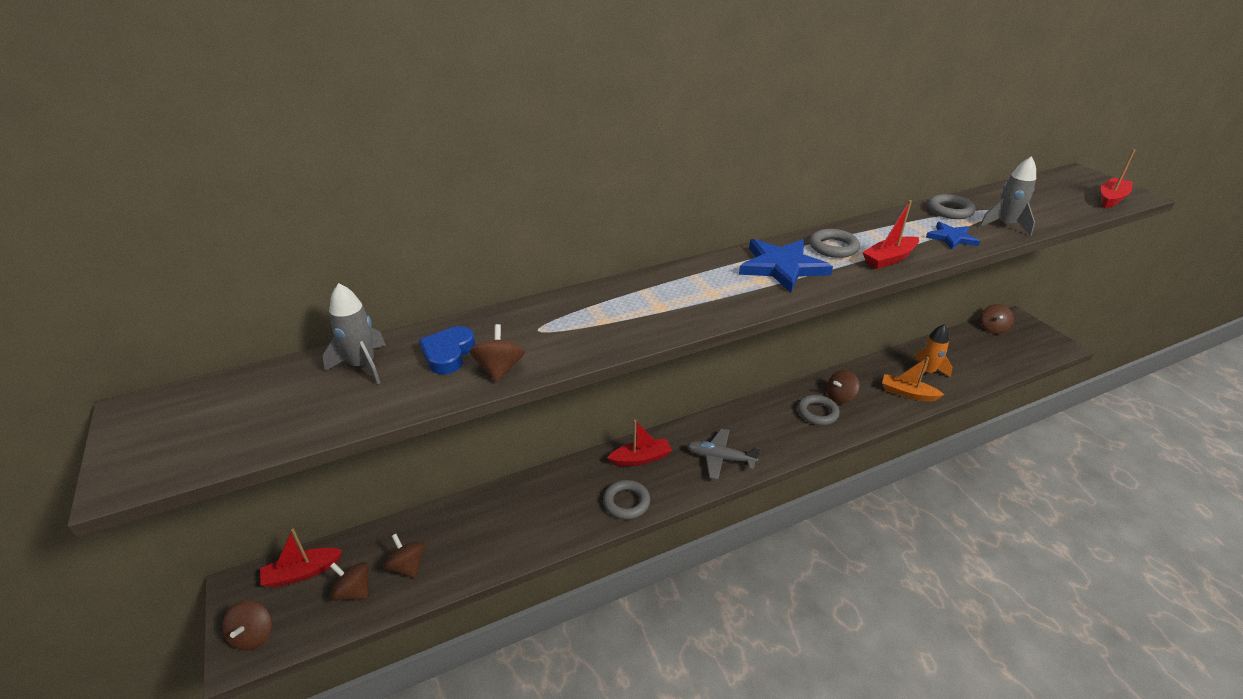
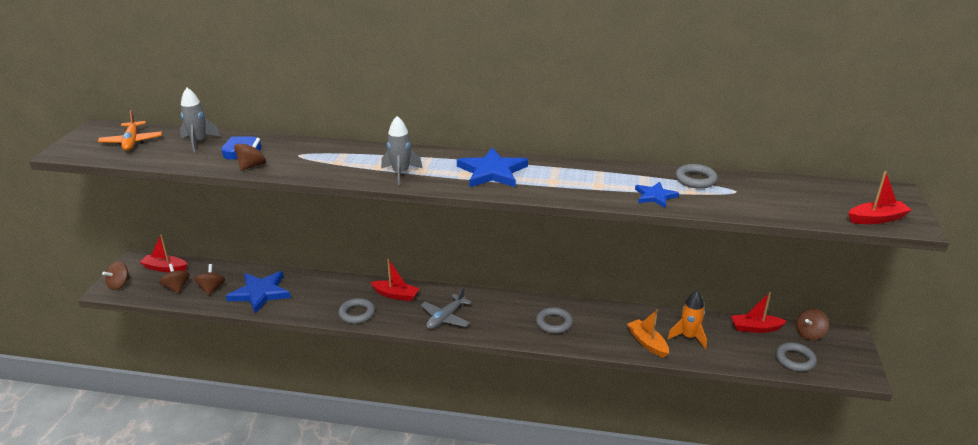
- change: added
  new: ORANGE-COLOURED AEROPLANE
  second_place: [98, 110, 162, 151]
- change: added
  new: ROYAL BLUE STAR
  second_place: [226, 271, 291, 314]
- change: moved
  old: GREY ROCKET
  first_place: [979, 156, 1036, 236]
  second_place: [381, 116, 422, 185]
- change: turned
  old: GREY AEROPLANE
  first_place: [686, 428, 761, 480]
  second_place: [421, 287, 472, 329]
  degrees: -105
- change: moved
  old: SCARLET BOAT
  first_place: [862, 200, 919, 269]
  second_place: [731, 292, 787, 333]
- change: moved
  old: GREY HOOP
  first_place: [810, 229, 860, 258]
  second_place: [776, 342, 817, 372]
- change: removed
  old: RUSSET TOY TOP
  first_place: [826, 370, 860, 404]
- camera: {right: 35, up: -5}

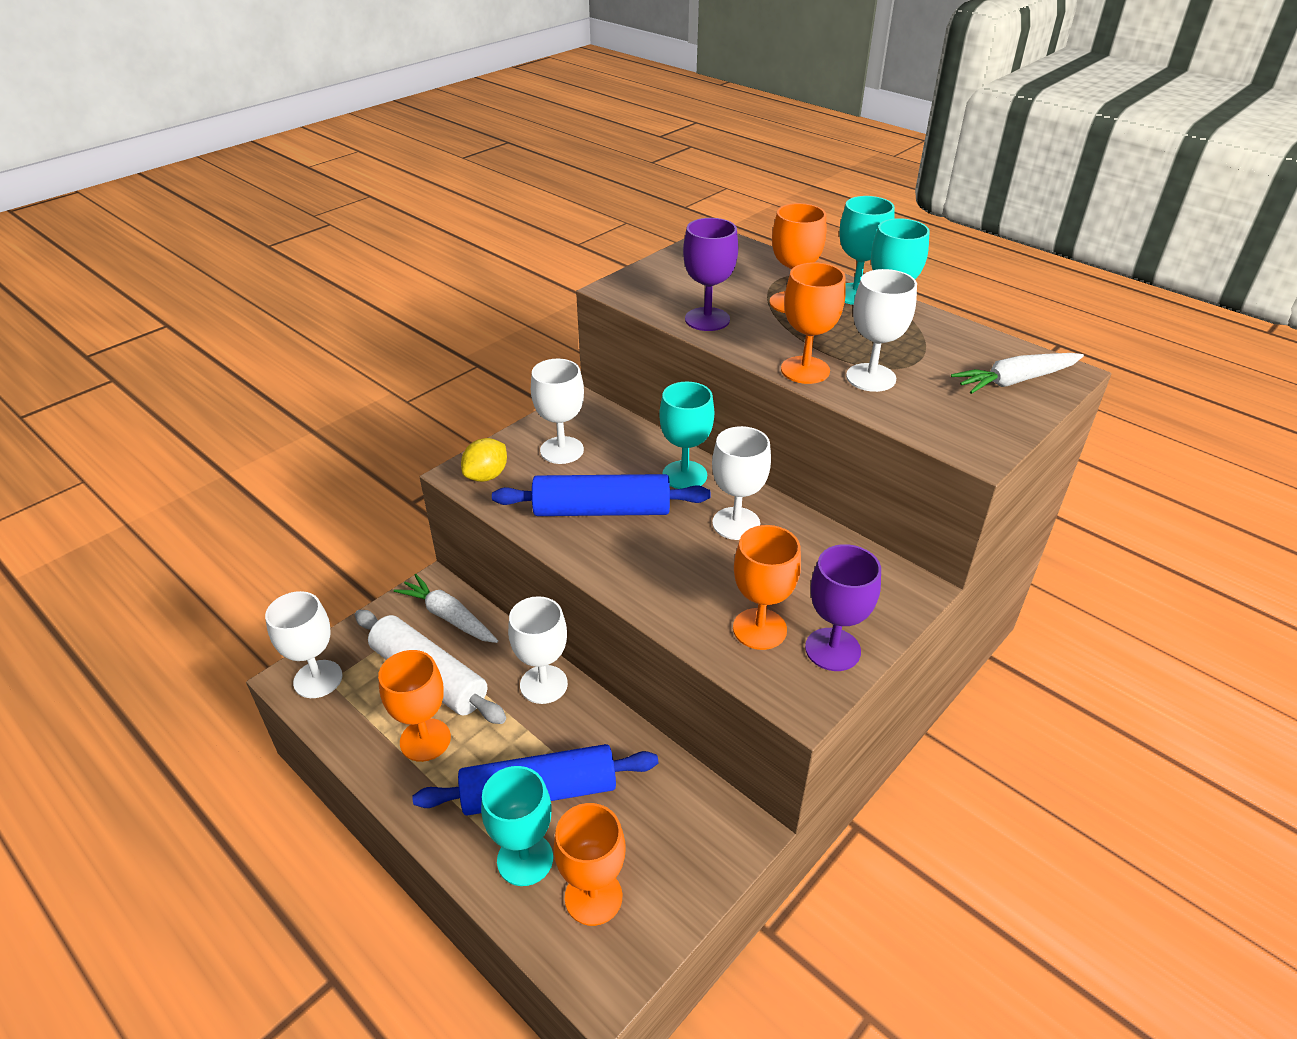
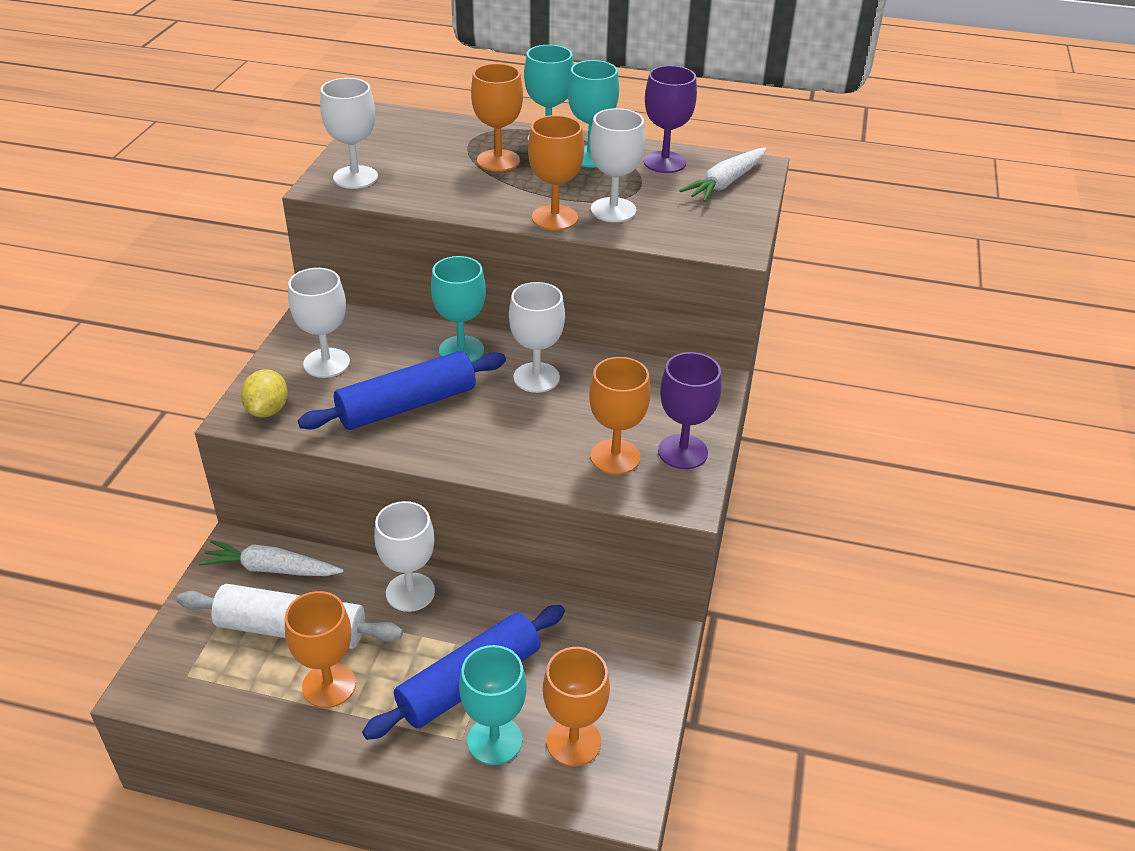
- change: moved
  old: SNOW-WHITE GOBLET
  first_place: [265, 591, 343, 698]
  second_place: [320, 78, 378, 189]
- change: moved
  old: ROYAL PURPLE GOBLET
  first_place: [683, 218, 738, 331]
  second_place: [643, 65, 697, 173]
- camera: {right: -30, up: 0}

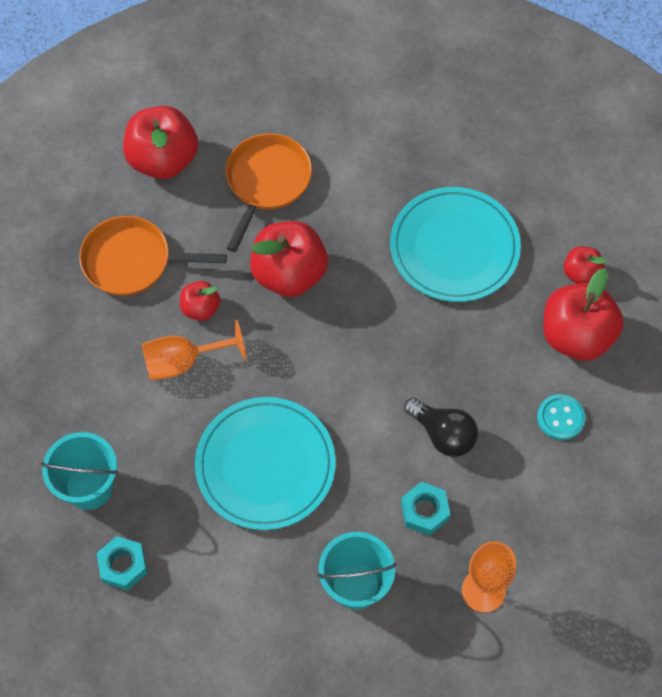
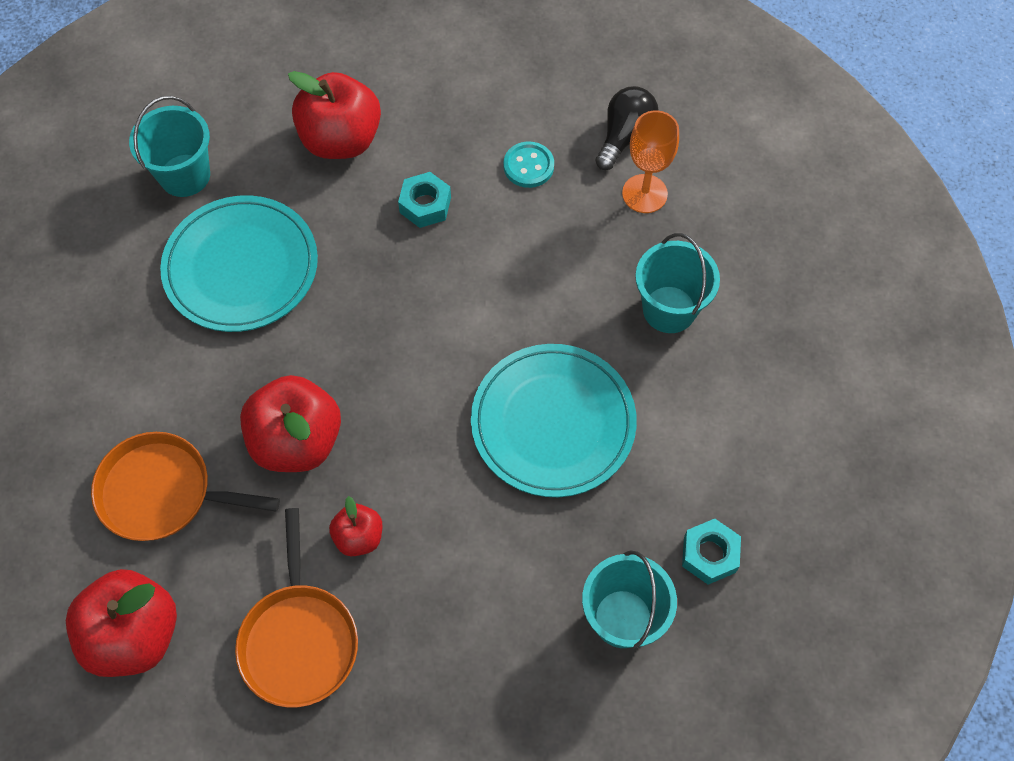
- change: added
  new: TEAL SAND BUCKET
  second_place: [129, 96, 210, 197]
- change: moved
  old: TEAL HEXAGON NUT
  first_place: [401, 482, 450, 536]
  second_place: [398, 172, 451, 228]
- change: moved
  old: TEAL SHIRT BUTTON
  first_place: [537, 394, 585, 440]
  second_place: [503, 141, 554, 188]
- change: moved
  old: JET-BLACK BULB
  first_place: [404, 398, 478, 457]
  second_place: [595, 86, 659, 170]
- change: removed
  old: ORANGE-COLOURED GOBLET
  first_place: [142, 320, 247, 380]
- change: removed
  old: SCARLET APPLE
  first_place: [564, 247, 607, 284]
- camera: {right: -100, up: 0}

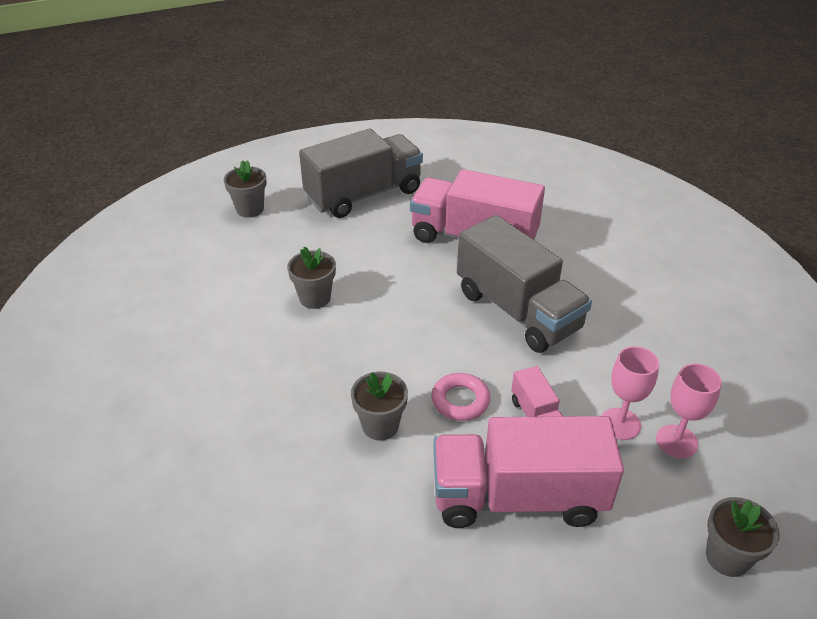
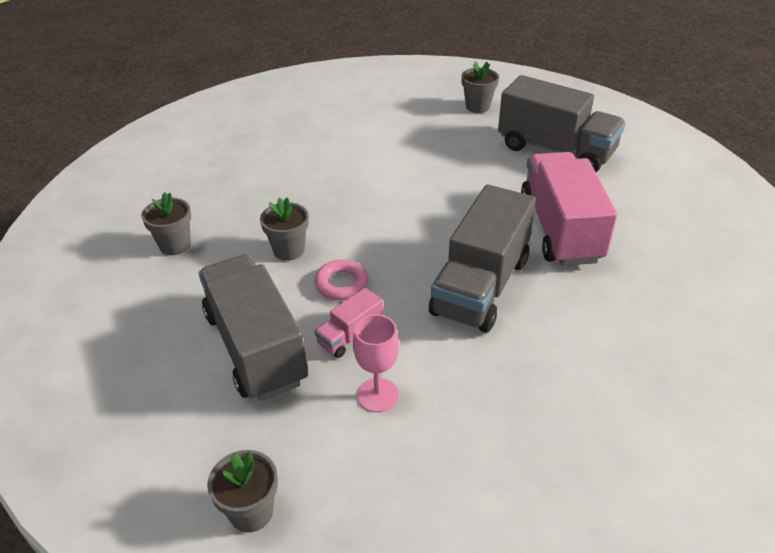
- change: moved
  old: GREY PLANT POT
  first_place: [287, 247, 336, 309]
  second_place: [141, 192, 191, 255]
- change: recoloured
  old: ROSY TRUCK
  new: GREY TRUCK
  first_place: [433, 416, 624, 528]
  second_place: [198, 254, 308, 401]
- change: removed
  old: ROSY GOBLET
  first_place: [656, 363, 722, 458]
- camera: {right: 65, up: 0}

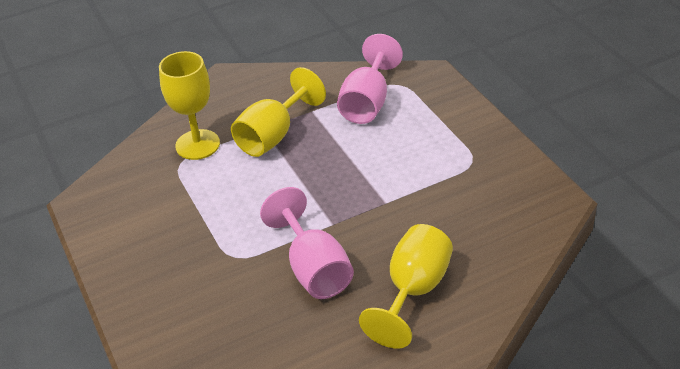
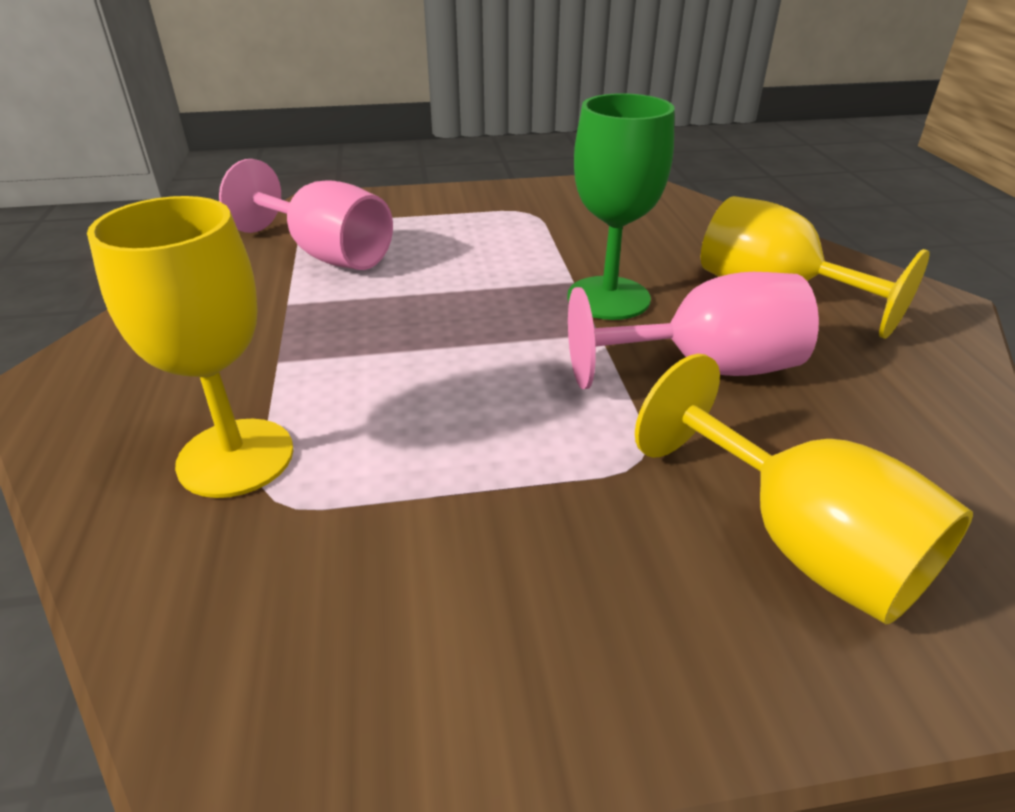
- change: added
  new: LEAF-GREEN GOBLET
  second_place: [567, 93, 675, 320]
- change: moved
  old: BRIGHT YELLOW GOBLET
  first_place: [231, 67, 326, 157]
  second_place: [635, 354, 973, 624]
- camera: {right: -75, up: -5}

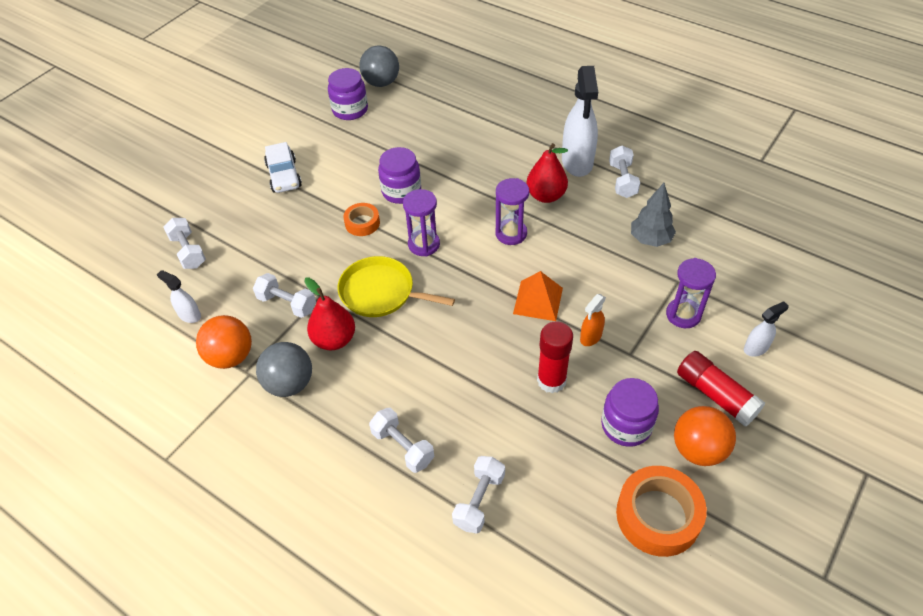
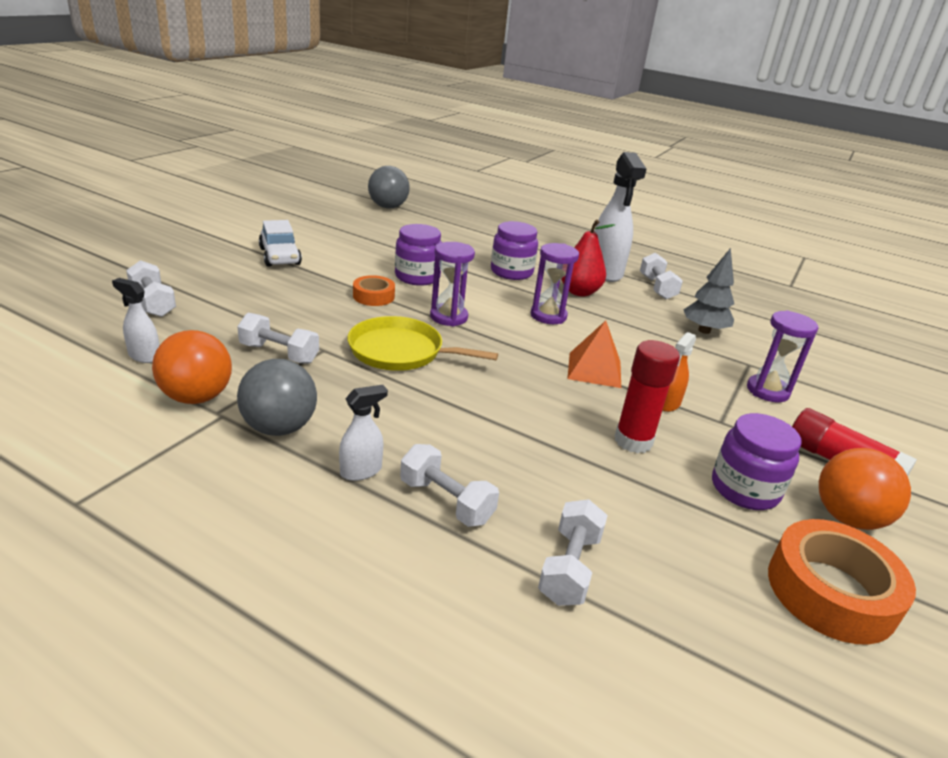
- change: moved
  old: SNOW-WHITE SPRAYER
  first_place: [744, 301, 789, 357]
  second_place: [339, 385, 388, 481]
- change: moved
  old: ROYAL PURPLE JAR
  first_place: [328, 68, 368, 120]
  second_place: [491, 221, 538, 280]
- change: removed
  old: SCARLET PEAR
  first_place: [304, 277, 355, 350]
- camera: {right: -10, up: -20}

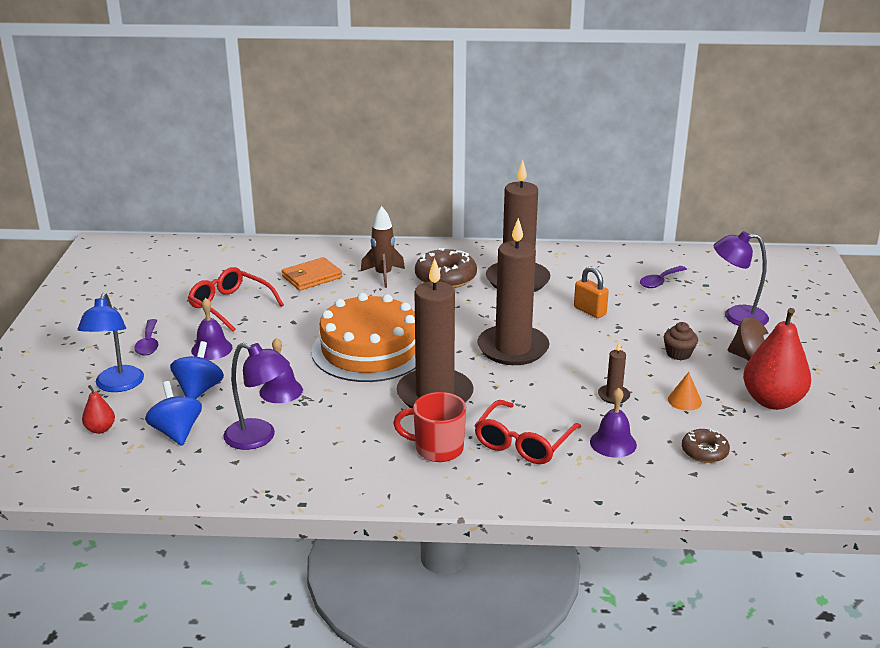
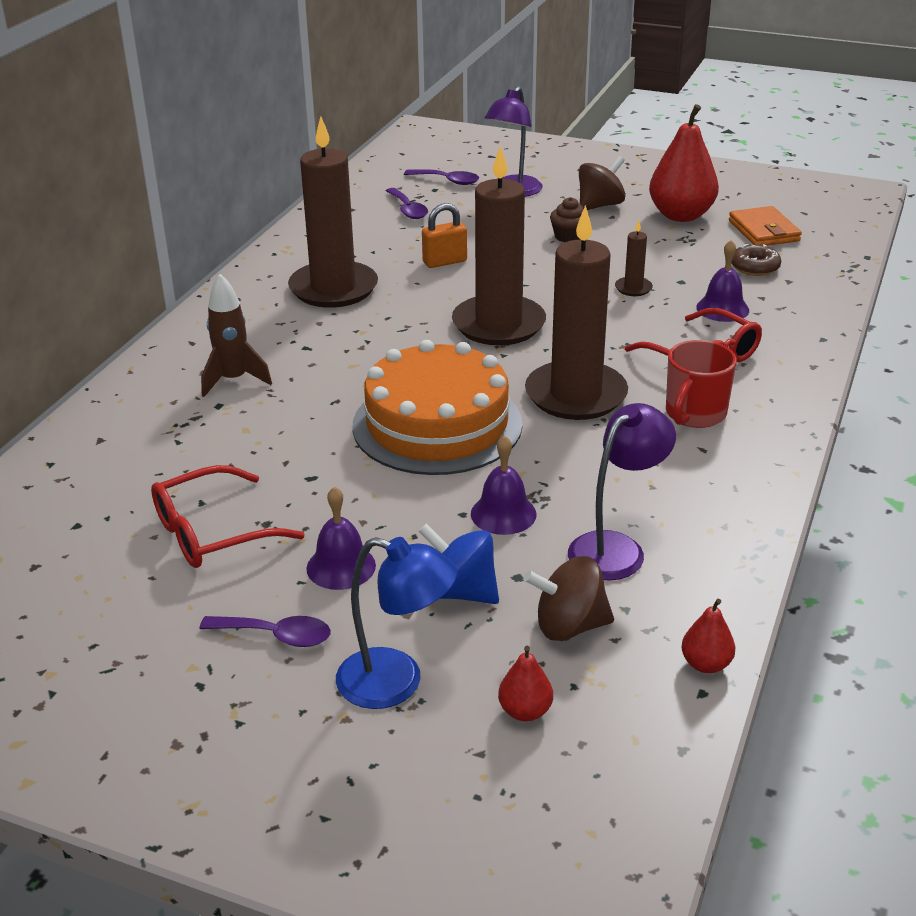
- change: added
  new: ROYAL PURPLE TEASPOON
  second_place: [404, 169, 479, 185]
- change: recoloured
  old: ROYAL BLUE TOY TOP
  new: RUSSET TOY TOP
  first_place: [145, 381, 202, 446]
  second_place: [524, 556, 614, 641]
- change: added
  new: SCARLET PEAR
  second_place: [682, 599, 735, 673]
- change: moved
  old: ORANGE-COLOURED WALLET
  first_place: [282, 257, 342, 291]
  second_place: [729, 206, 802, 246]
- change: removed
  old: RUSSET DONUT
  first_place: [415, 248, 477, 288]
- change: removed
  old: ORANGE-COLOURED CONE
  first_place: [668, 372, 702, 411]
- camera: {right: -70, up: 5}

